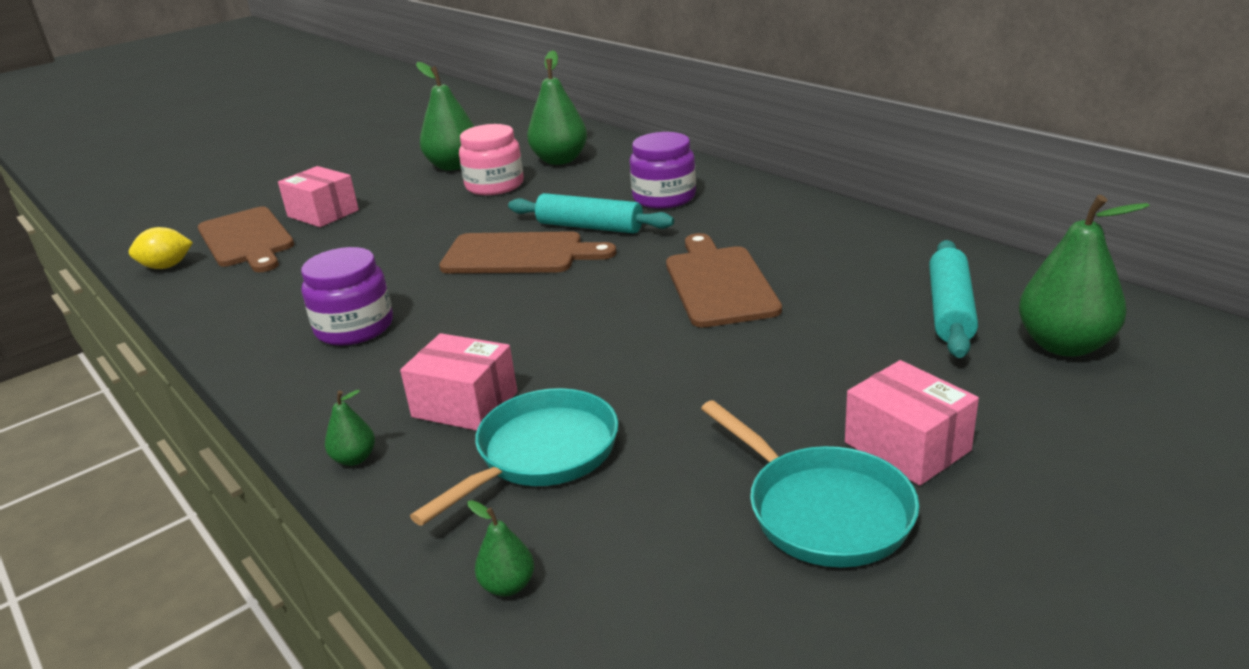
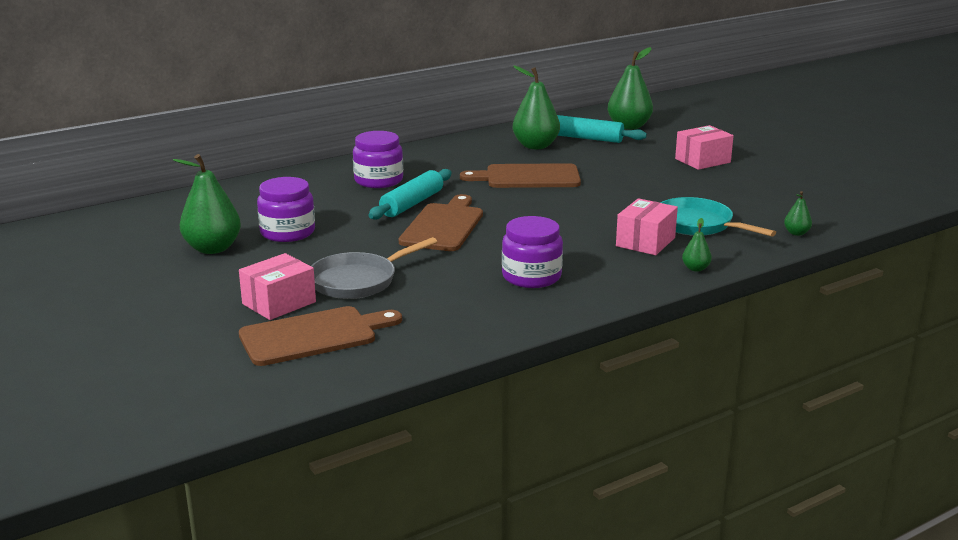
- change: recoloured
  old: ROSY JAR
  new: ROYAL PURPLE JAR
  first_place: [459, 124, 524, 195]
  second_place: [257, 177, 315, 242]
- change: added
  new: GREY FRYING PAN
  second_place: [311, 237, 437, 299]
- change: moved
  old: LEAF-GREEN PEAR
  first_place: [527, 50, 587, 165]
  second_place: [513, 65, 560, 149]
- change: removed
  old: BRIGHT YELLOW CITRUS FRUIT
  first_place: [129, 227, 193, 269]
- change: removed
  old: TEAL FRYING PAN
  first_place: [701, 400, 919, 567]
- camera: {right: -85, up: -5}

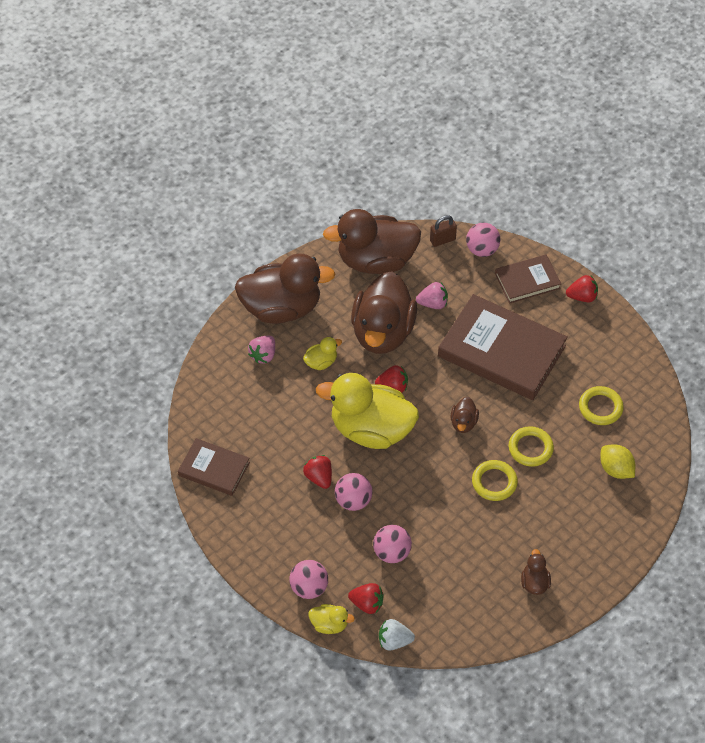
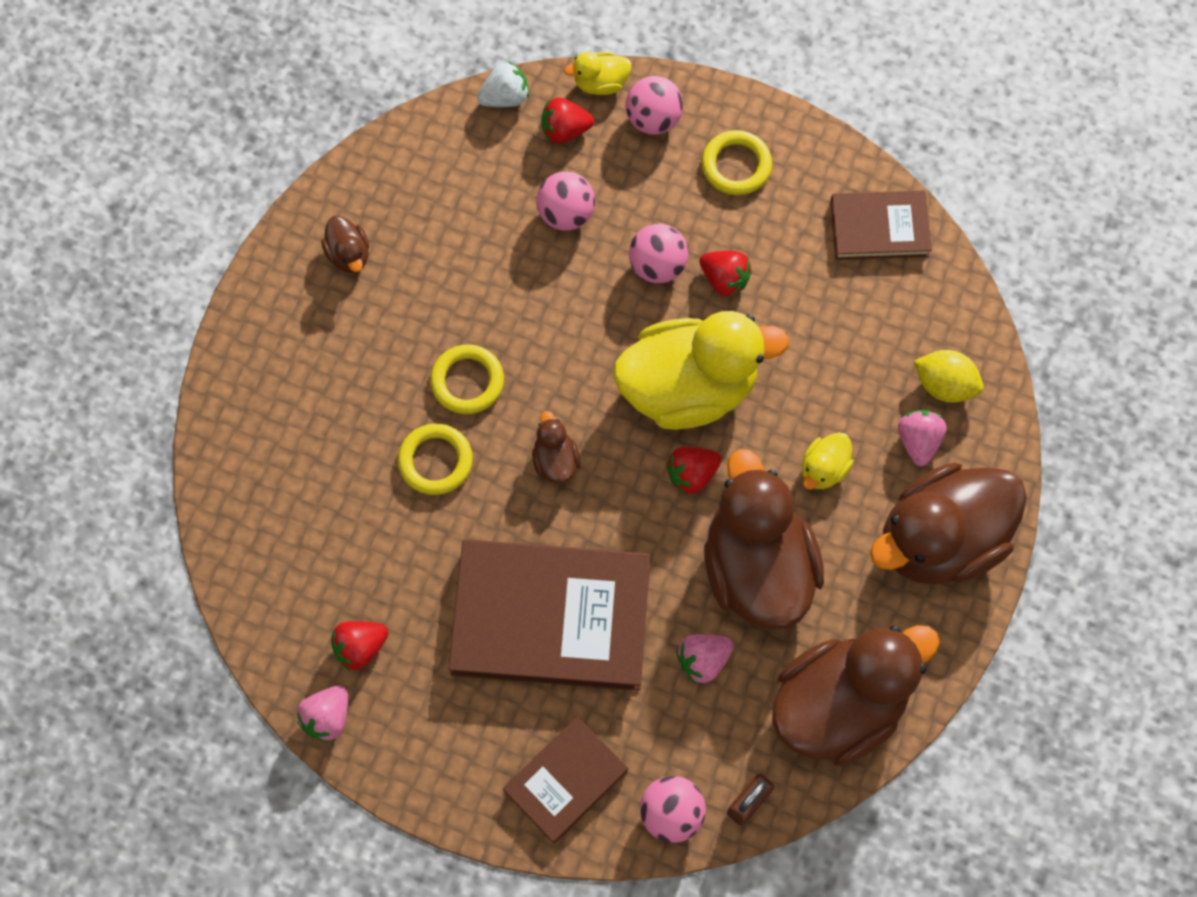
- change: added
  new: ROSY STRAWBERRY
  second_place: [297, 685, 348, 743]
- change: moved
  old: SCARLET STRAWBERRY
  first_place: [566, 275, 598, 302]
  second_place: [331, 621, 389, 671]
- change: moved
  old: BRIGHT YELLOW HOOP
  first_place: [579, 386, 624, 425]
  second_place: [701, 130, 772, 195]
- change: moved
  old: BRIGHT YELLOW CITRUS FRUIT
  first_place: [600, 444, 635, 479]
  second_place: [914, 350, 984, 403]
- camera: {right: 155, up: 15}

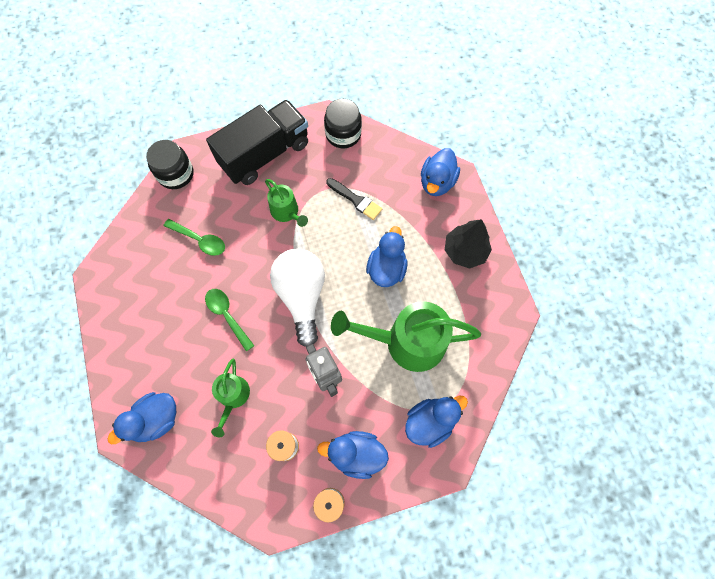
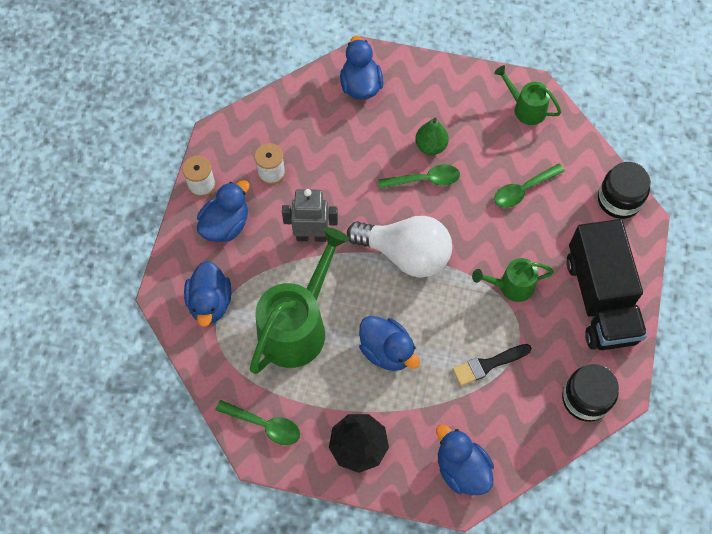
- change: added
  new: LEAF-GREEN TEASPOON
  second_place: [215, 400, 300, 445]
- change: added
  new: LEAF-GREEN PEAR
  second_place: [415, 118, 449, 155]
- change: moved
  old: LEAF-GREEN WATERING CAN
  first_place: [211, 359, 250, 437]
  second_place: [494, 65, 561, 125]
- camera: {right: 120, up: -5}

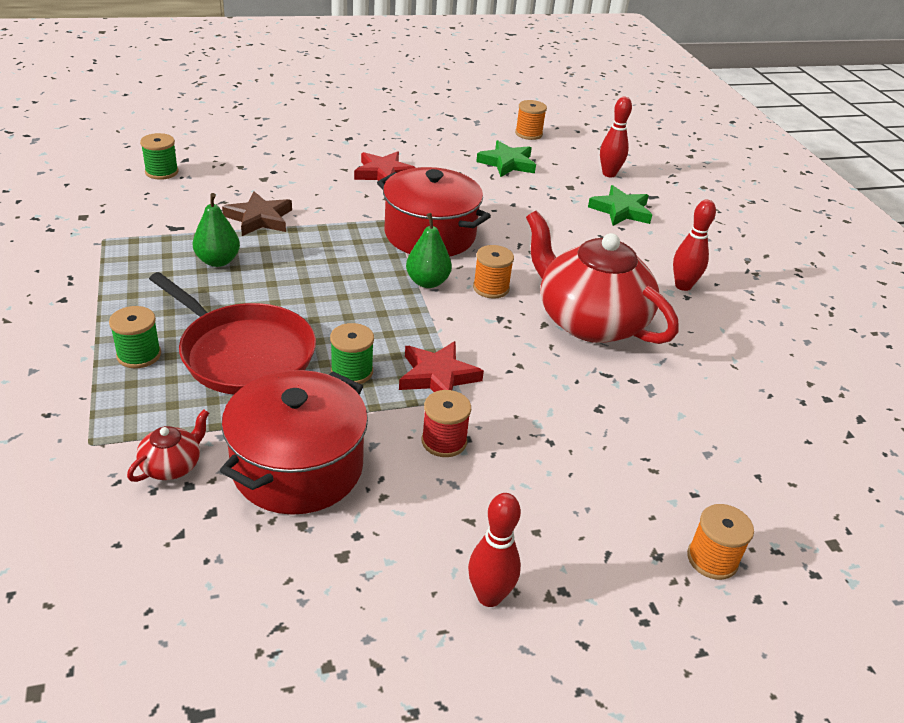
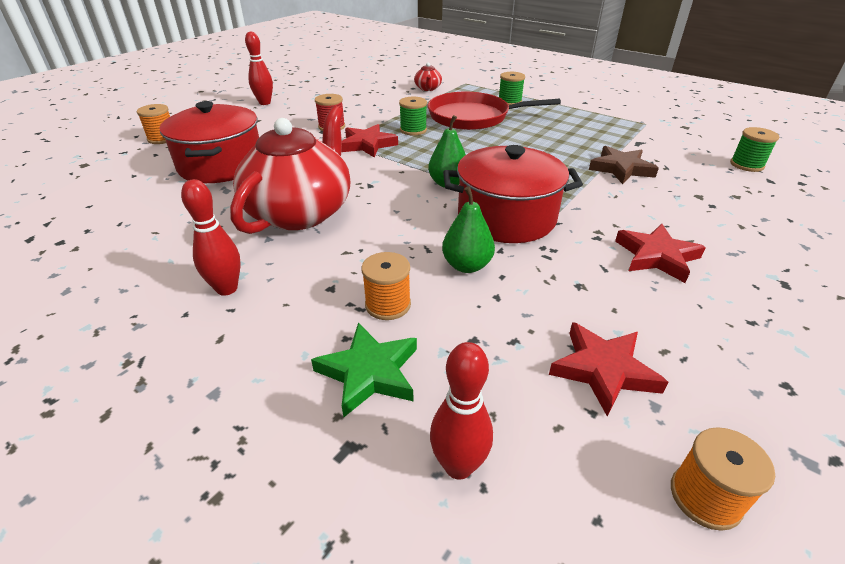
- change: moved
  old: SCARLET COOKING POT
  first_place: [220, 370, 368, 515]
  second_place: [160, 101, 259, 183]
- change: turned
  old: SCARLET TEA POT
  first_place: [526, 211, 679, 344]
  second_place: [230, 106, 350, 234]
  degrees: -75
- change: moved
  old: ORANGE-COLOURED SPOOL
  first_place: [473, 245, 514, 299]
  second_place: [361, 252, 411, 320]
- change: moved
  old: LEAF-GREEN PEAR
  first_place: [192, 193, 240, 267]
  second_place: [442, 186, 495, 273]
- change: recoloured
  old: LEAF-GREEN STAR
  new: SCARLET STAR
  first_place: [476, 140, 536, 177]
  second_place: [549, 322, 668, 417]
- camera: {right: 145, up: 0}

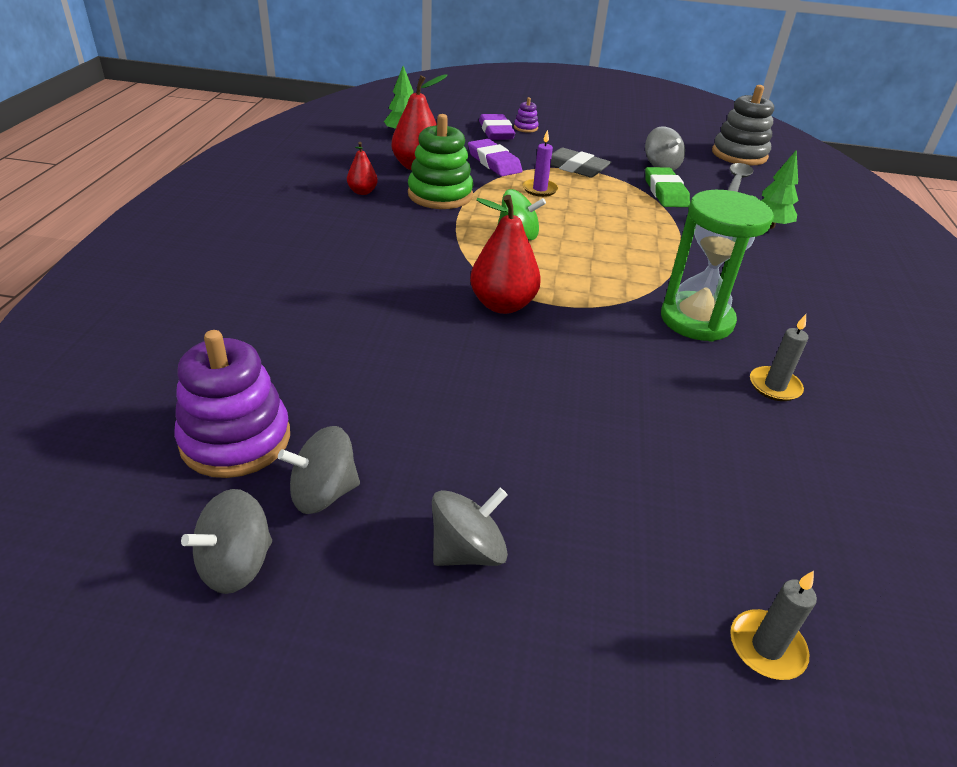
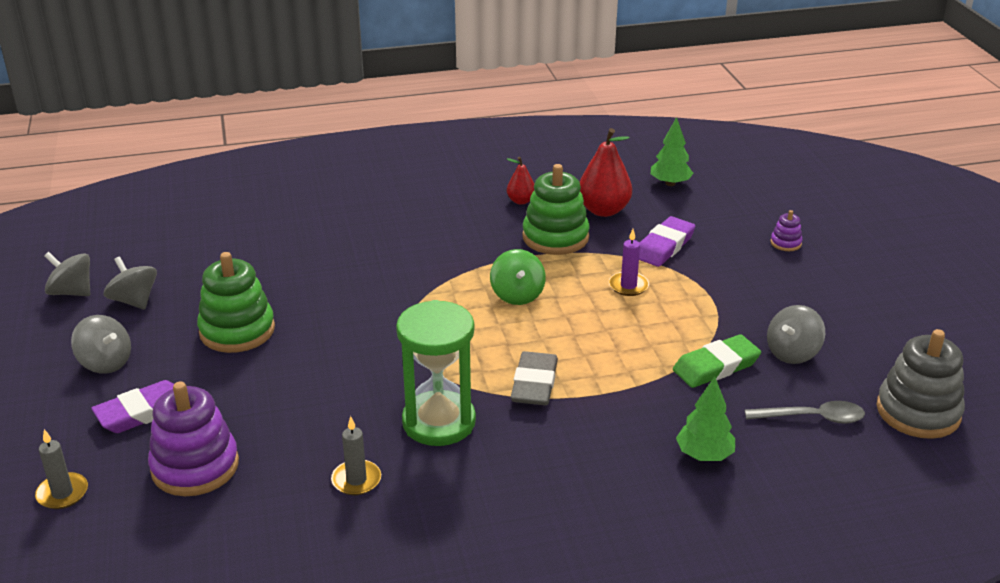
- change: moved
  old: ROYAL PURPLE ERASER
  first_place: [479, 114, 515, 140]
  second_place: [91, 380, 174, 433]
- change: moved
  old: ROYAL PURPLE STACKING TOY
  first_place: [174, 330, 290, 478]
  second_place: [148, 381, 239, 496]
- change: added
  new: LEAF-GREEN STACKING TOY
  second_place: [197, 252, 275, 353]
- change: moved
  old: GREY ERASER
  first_place: [550, 148, 611, 177]
  second_place: [511, 351, 558, 405]
- change: removed
  old: SCARLET PEAR
  first_place: [470, 195, 541, 314]
- camera: {right: 70, up: -5}

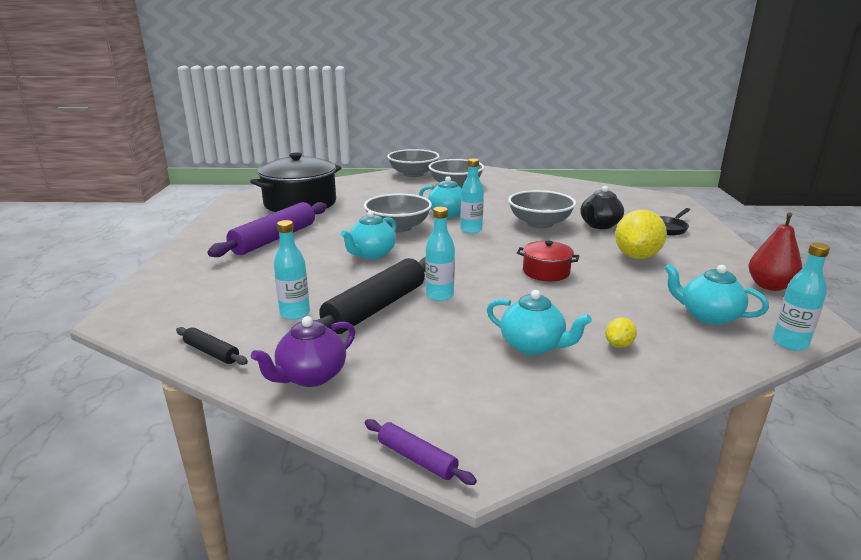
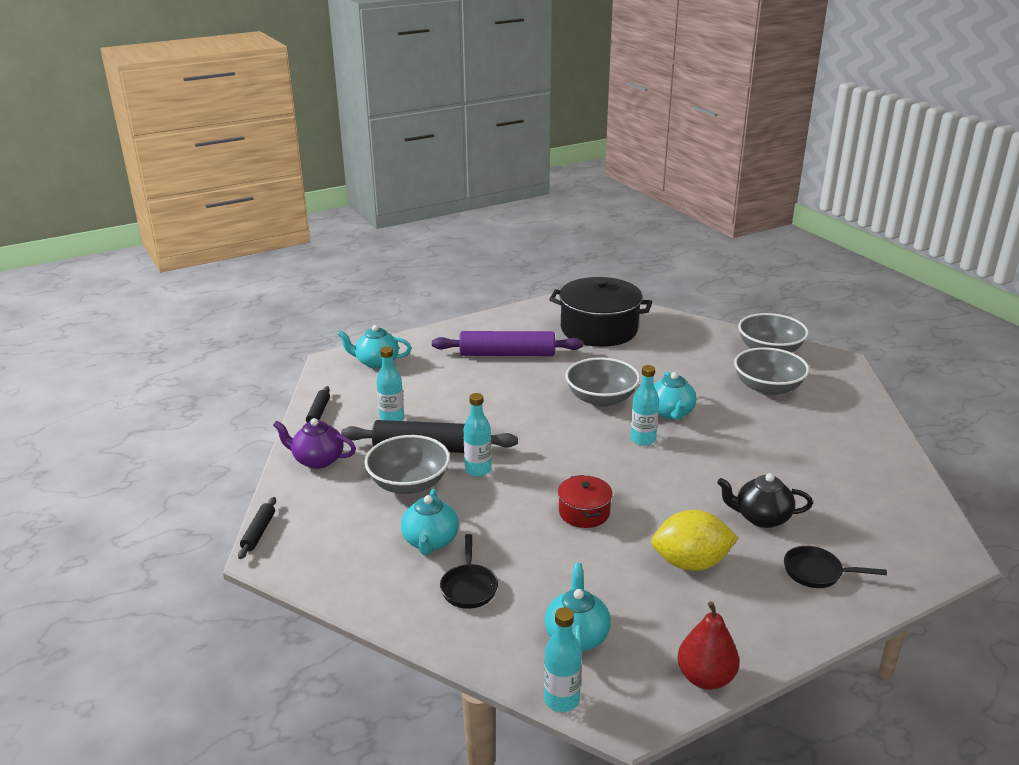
- change: recoloured
  old: ROYAL PURPLE DOUGH ROLLER
  new: JET-BLACK DOUGH ROLLER
  first_place: [365, 419, 477, 485]
  second_place: [238, 497, 276, 559]
- change: moved
  old: TEAL TEA POT
  first_place: [341, 210, 397, 259]
  second_place: [337, 325, 411, 369]
- change: moved
  old: GREY SERVING BOWL
  first_place: [508, 190, 576, 228]
  second_place: [364, 435, 450, 494]
- change: replaced
  old: BRIGHT YELLOW CITRUS FRUIT
  new: JET-BLACK FRYING PAN
  first_place: [605, 317, 637, 348]
  second_place: [440, 534, 498, 609]
- camera: {right: 60, up: 5}

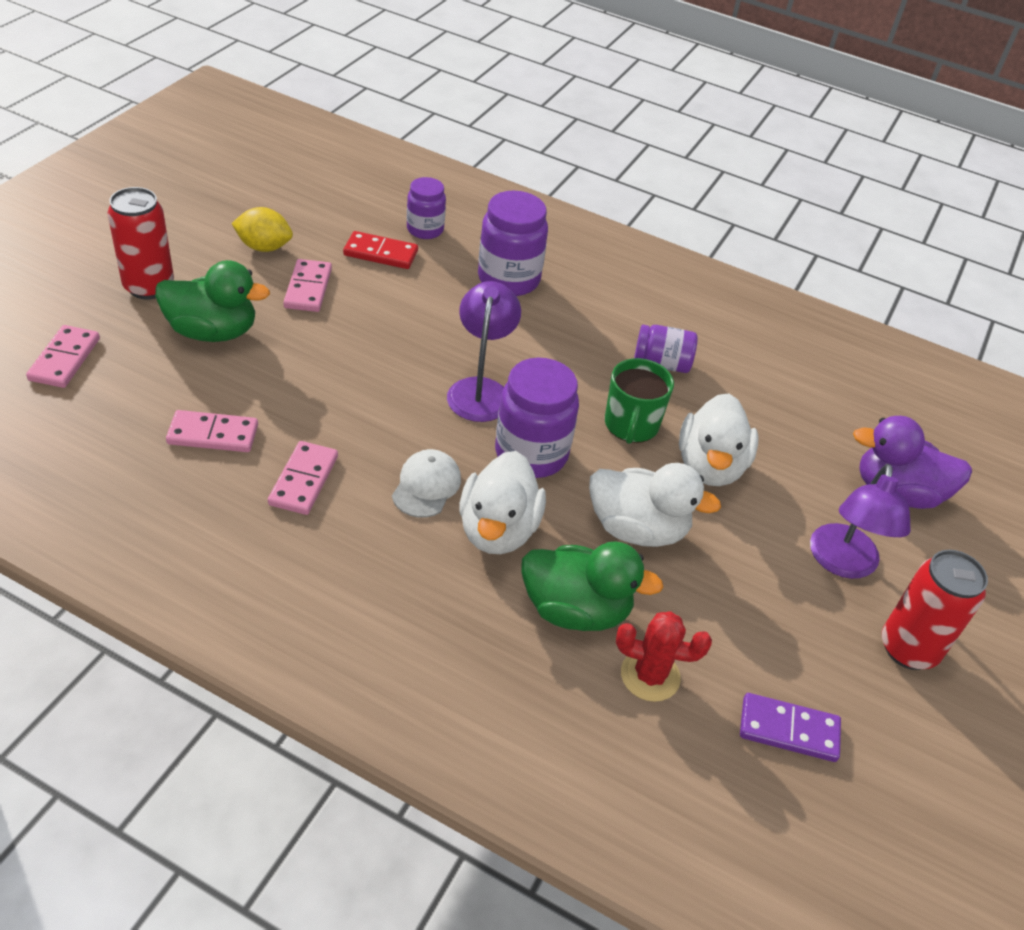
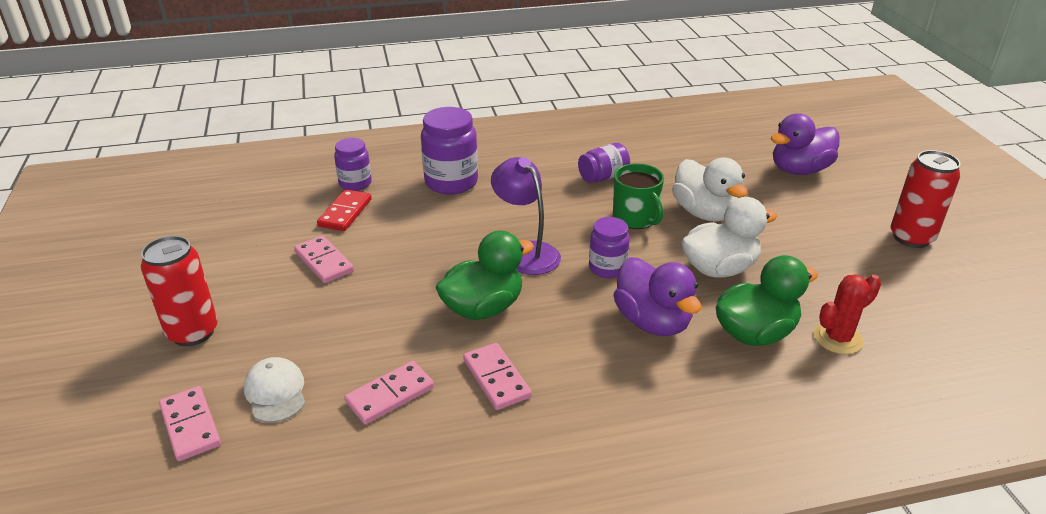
- change: moved
  old: SNOW-WHITE BASEBALL CAP
  first_place: [392, 449, 461, 518]
  second_place: [244, 357, 305, 422]
- change: turned
  old: SCARLET DOMINO TILE
  first_place: [343, 231, 418, 269]
  second_place: [317, 189, 372, 231]
  degrees: -45
- change: moved
  old: LEAF-GREEN TOY DUCK
  first_place: [155, 260, 270, 342]
  second_place: [435, 231, 534, 320]
- change: resized
  old: ROYAL PURPLE JAR
  first_place: [495, 358, 579, 478]
  second_place: [589, 217, 630, 278]
  factor: 0.61
- change: recoloured
  old: SNOW-WHITE TOY DUCK
  new: ROYAL PURPLE TOY DUCK
  first_place: [459, 451, 546, 554]
  second_place: [613, 257, 702, 336]
- change: removed
  old: BRIGHT YELLOW CITRUS FRUIT
  first_place: [231, 207, 293, 252]
- change: removed
  old: ROYAL PURPLE DOMINO TILE
  first_place: [740, 693, 841, 762]
- change: removed
  old: ROYAL PURPLE DESK LAMP
  first_place: [810, 464, 911, 579]
- camera: {right: -35, up: -10}

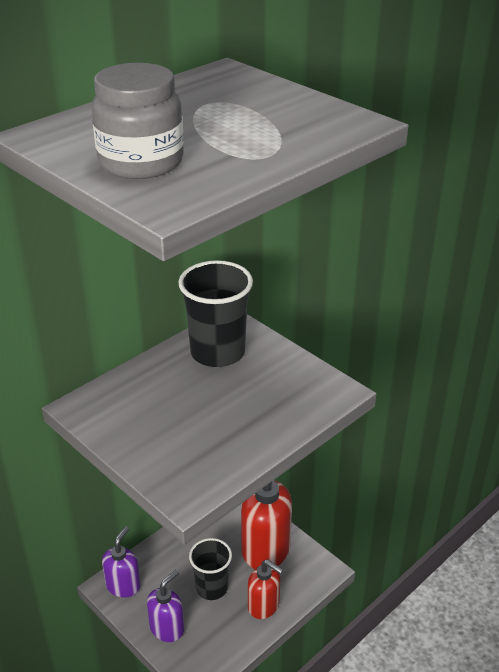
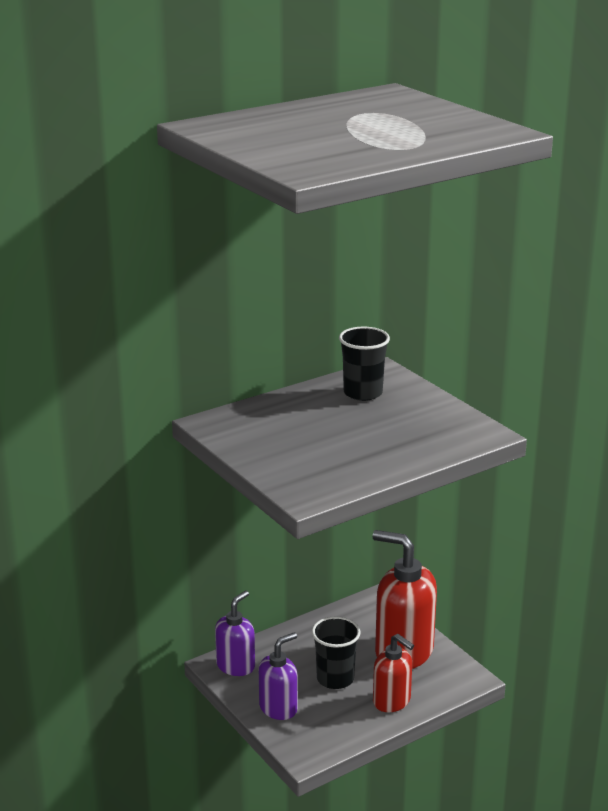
- change: resized
  old: JET-BLACK TUMBLER
  first_place: [178, 260, 253, 367]
  second_place: [339, 327, 390, 401]
  factor: 0.66
- change: removed
  old: GREY JAR
  first_place: [92, 63, 184, 179]
- camera: {right: 10, up: -10}

